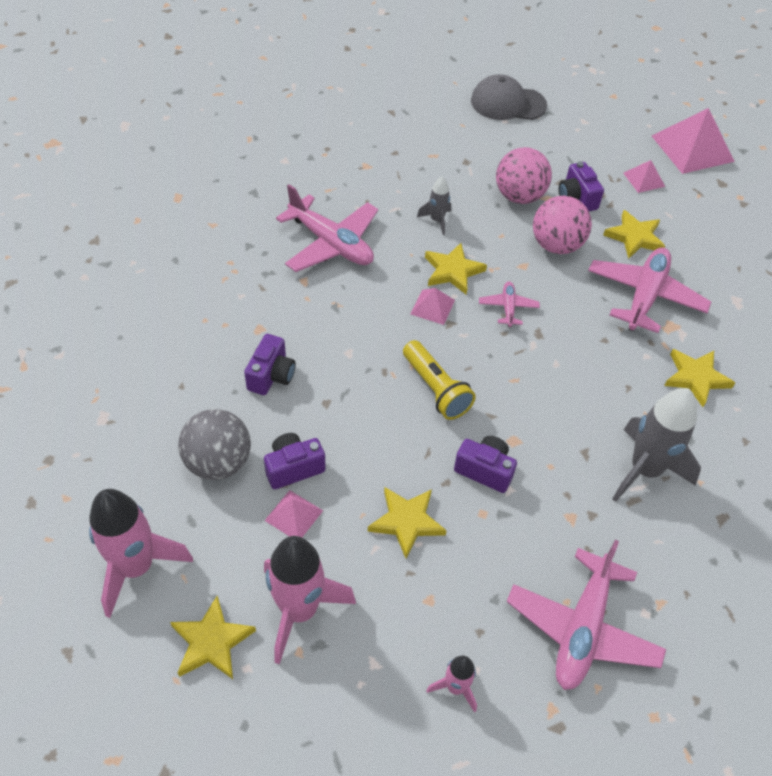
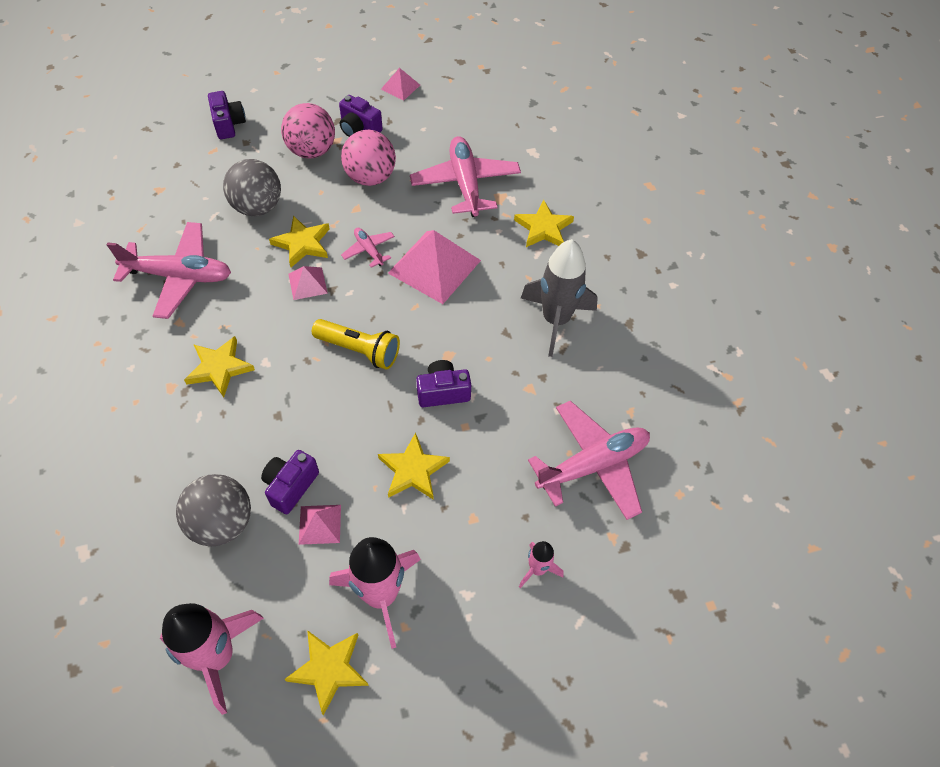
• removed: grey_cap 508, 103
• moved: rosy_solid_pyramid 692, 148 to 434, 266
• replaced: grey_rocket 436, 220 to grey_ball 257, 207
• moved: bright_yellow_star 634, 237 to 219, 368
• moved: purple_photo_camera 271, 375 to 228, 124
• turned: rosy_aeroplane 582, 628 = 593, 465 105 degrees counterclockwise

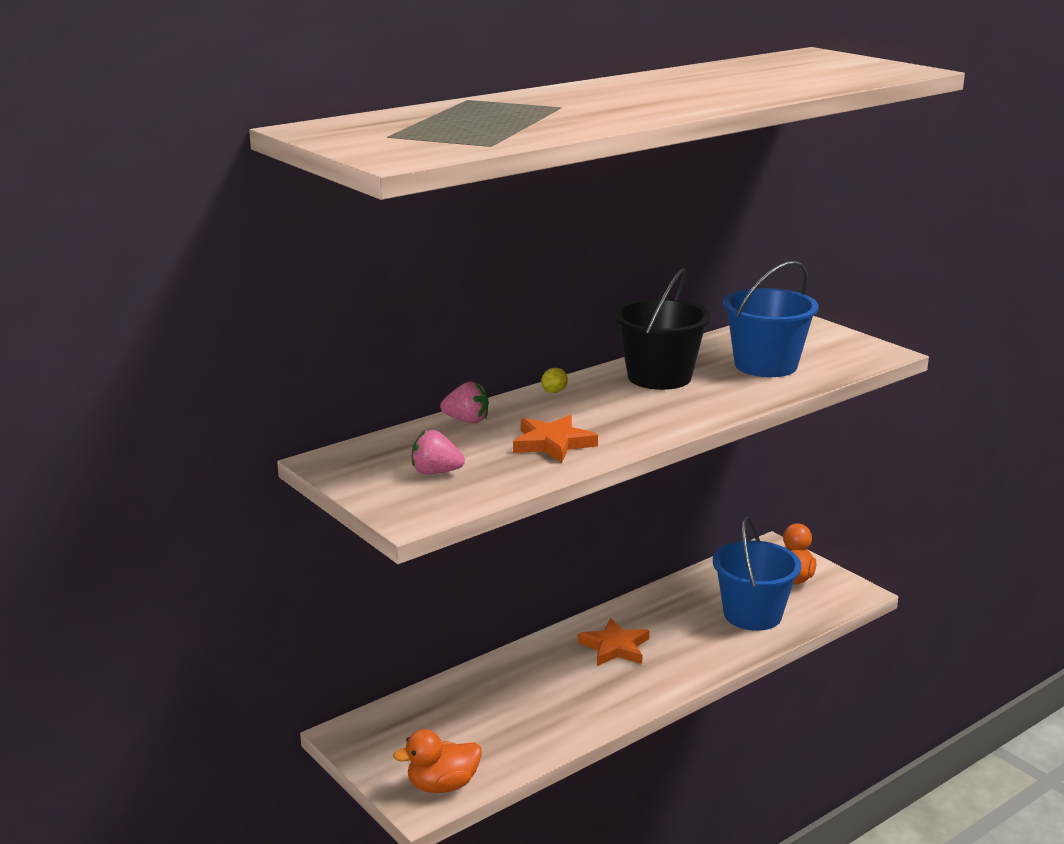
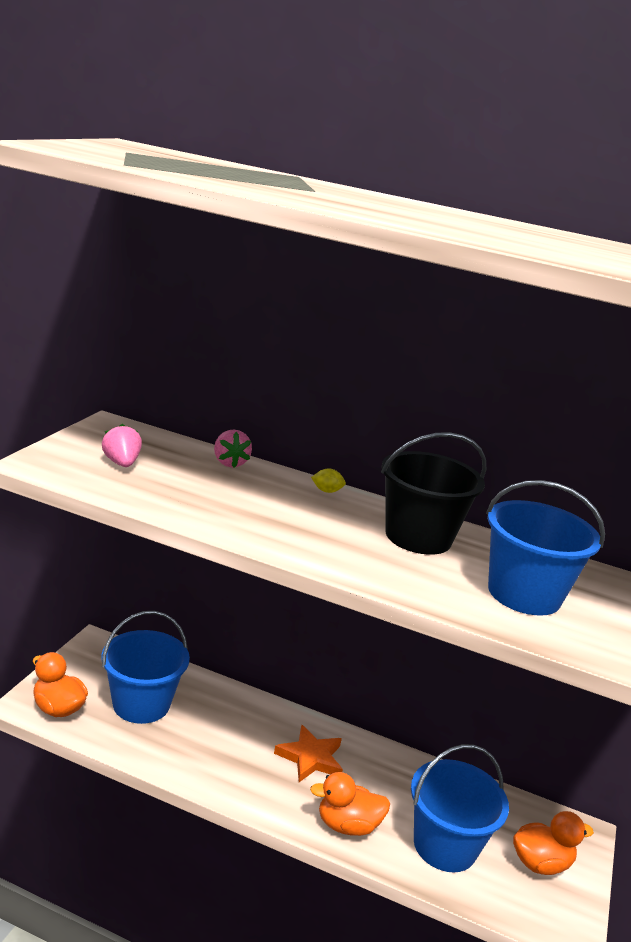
• removed: orange-coloured_star 552, 443
• added: cobalt_sand_bucket 141, 704
• added: orange-coloured_rubber_duck 347, 825

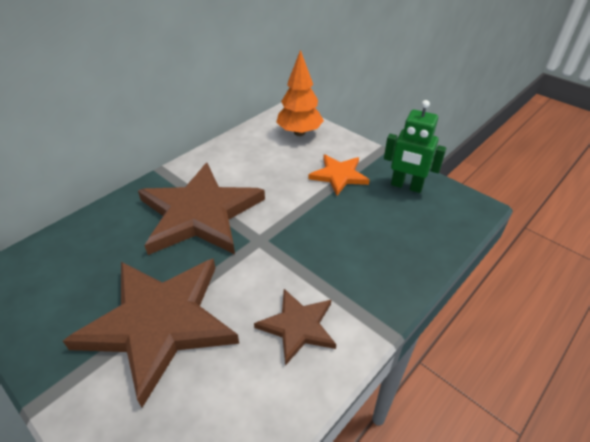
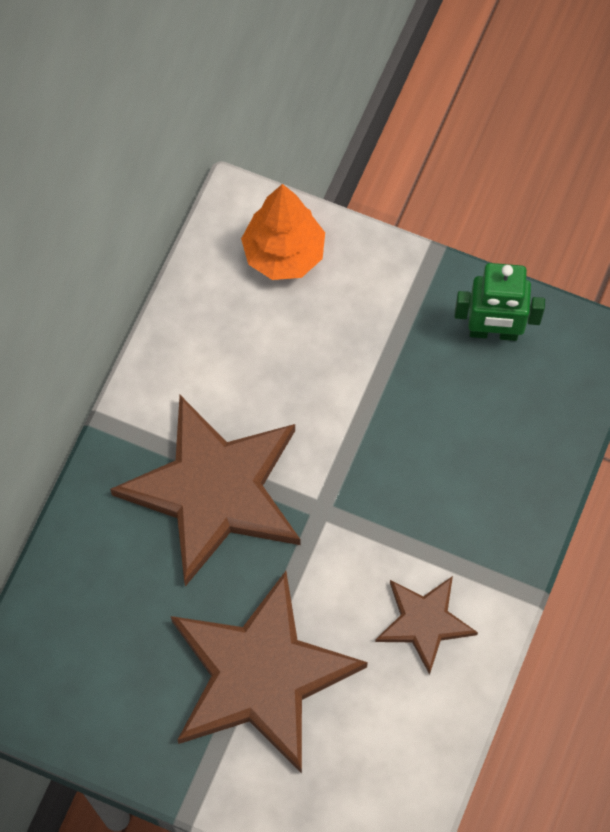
• removed: orange-coloured_star 339, 175

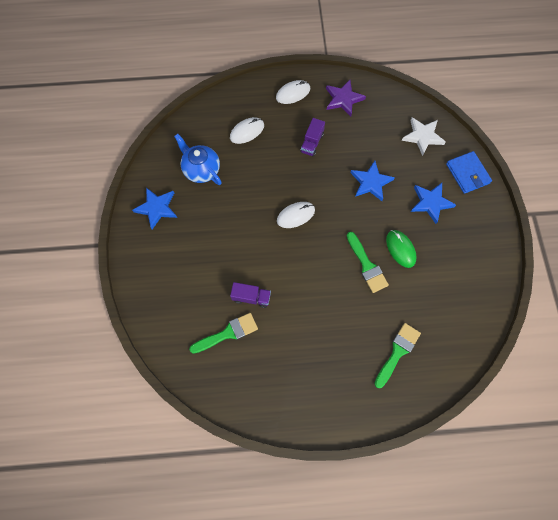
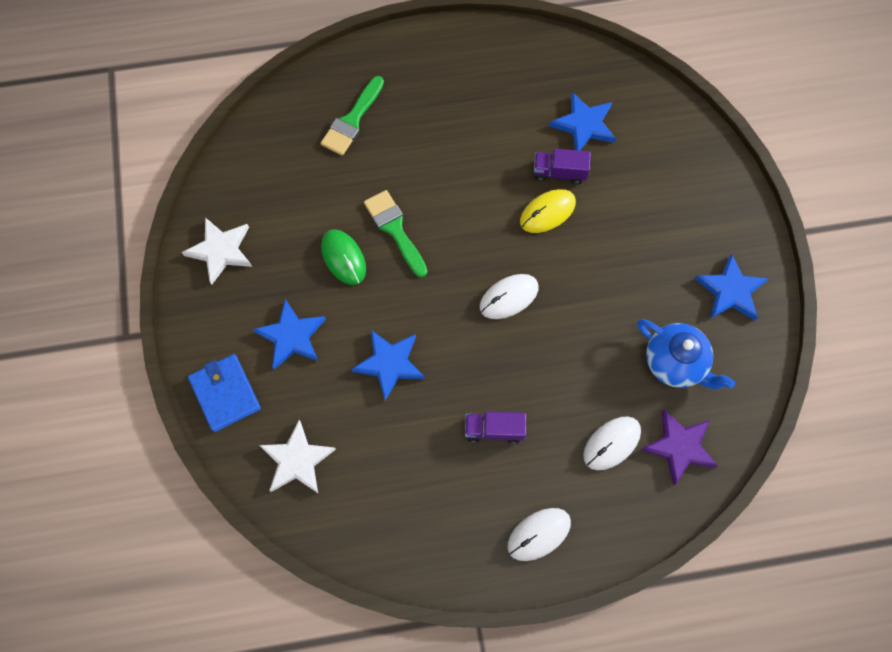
• moved: purple_star 343, 99 to 679, 447
• turned: purple_lorry 312, 143 = 494, 430 105 degrees counterclockwise
• replaced: green_brush 228, 333 to cobalt_star 584, 125
• added: bright_yellow_mouse 547, 212
• added: snow-white_star 221, 251

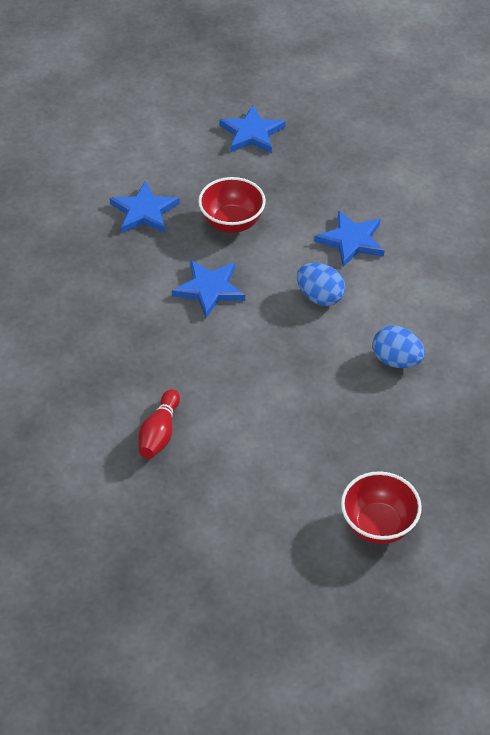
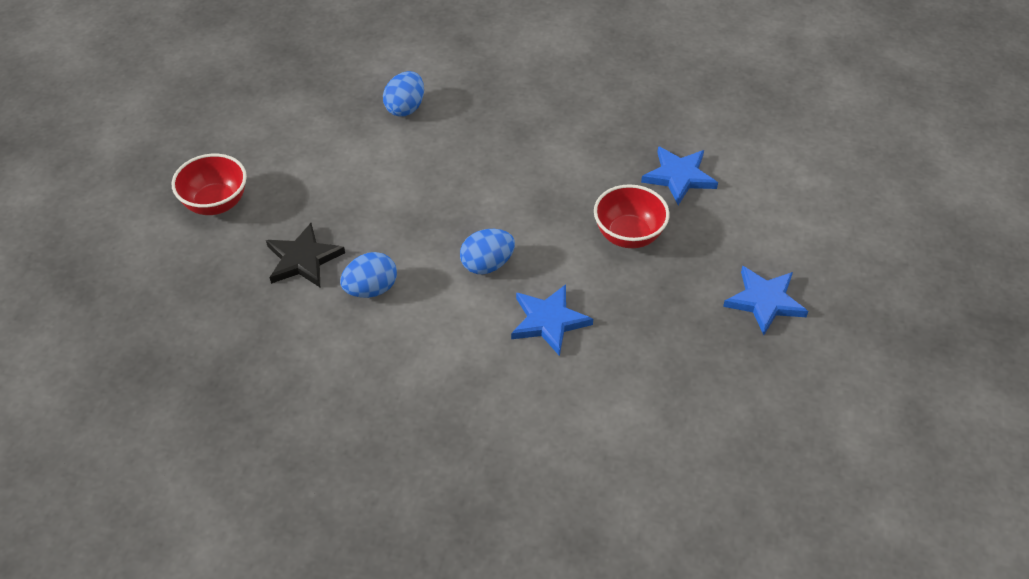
• removed: cobalt_star 209, 289
• replaced: crimson_bowling_pin 159, 433 to cobalt_egg 405, 108
• added: black_star 303, 259

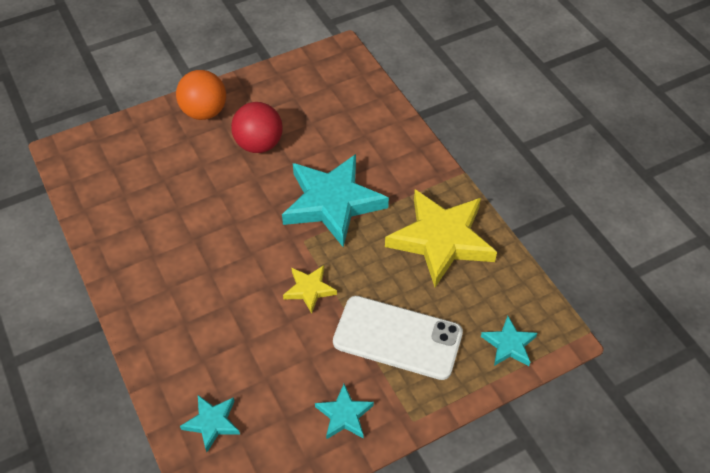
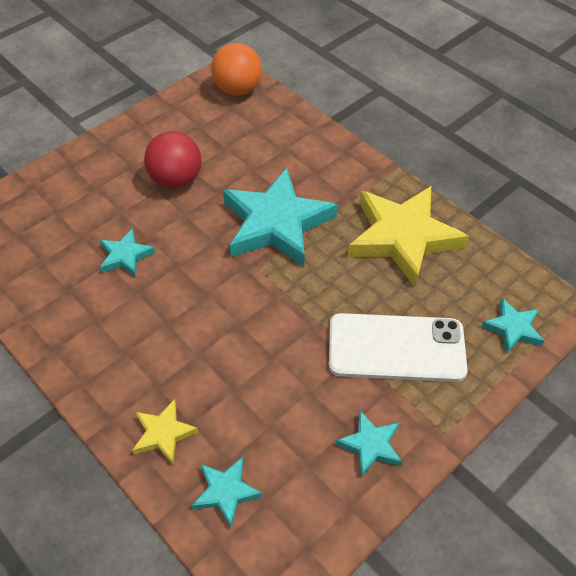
• moved: orange-coloured_ball 204, 112 to 238, 89
• moved: bright_yellow_star 309, 289 to 163, 433
• added: aqua_star 125, 256

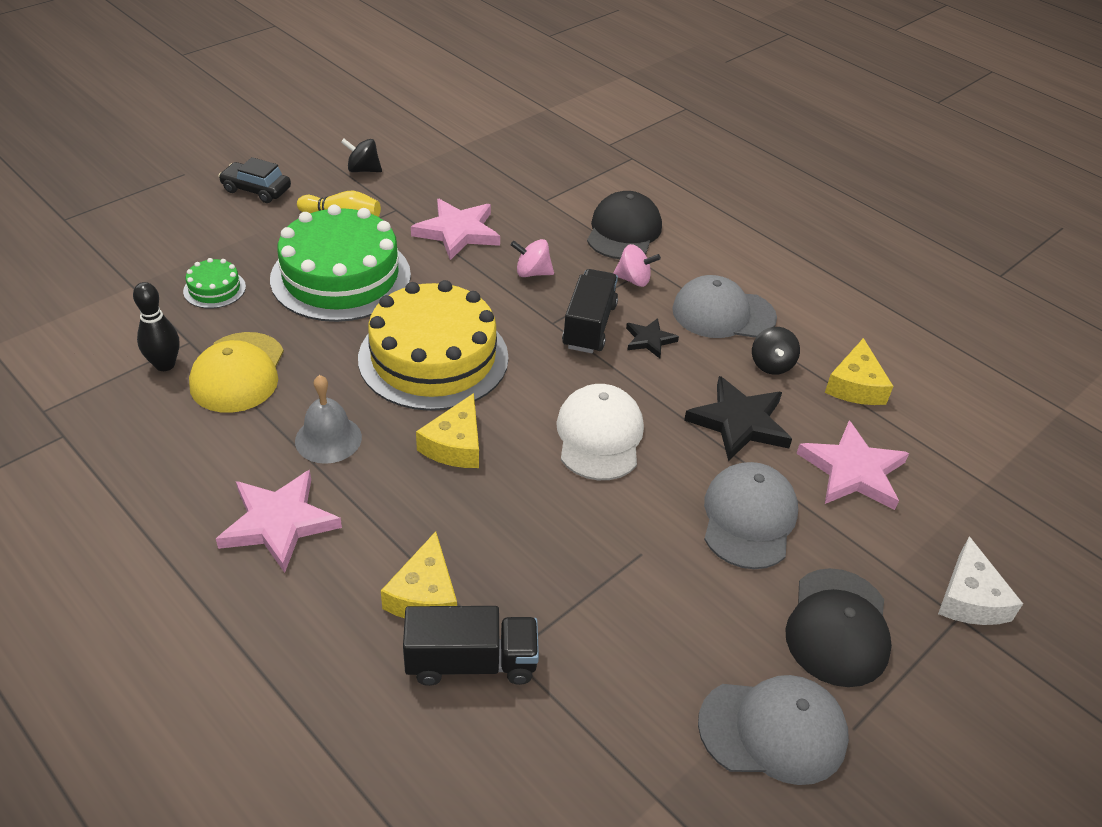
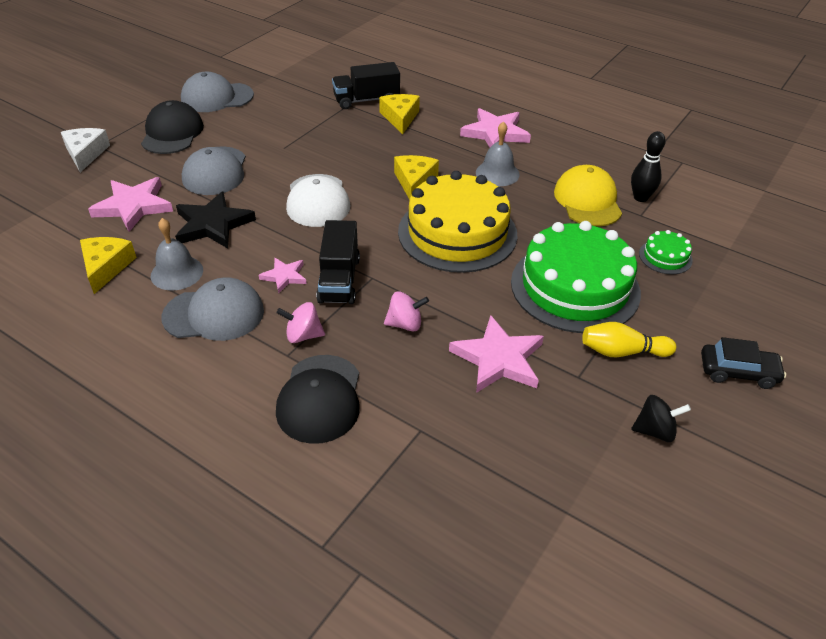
• recoloured: black_star 649, 340 to rosy_star 284, 276
• replaced: black_whirligig 771, 365 to grey_school_bell 177, 273

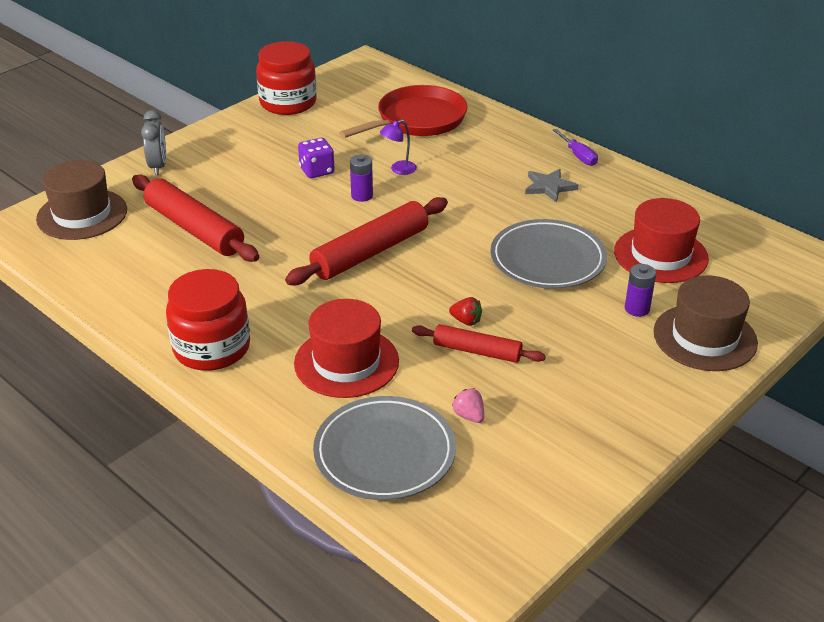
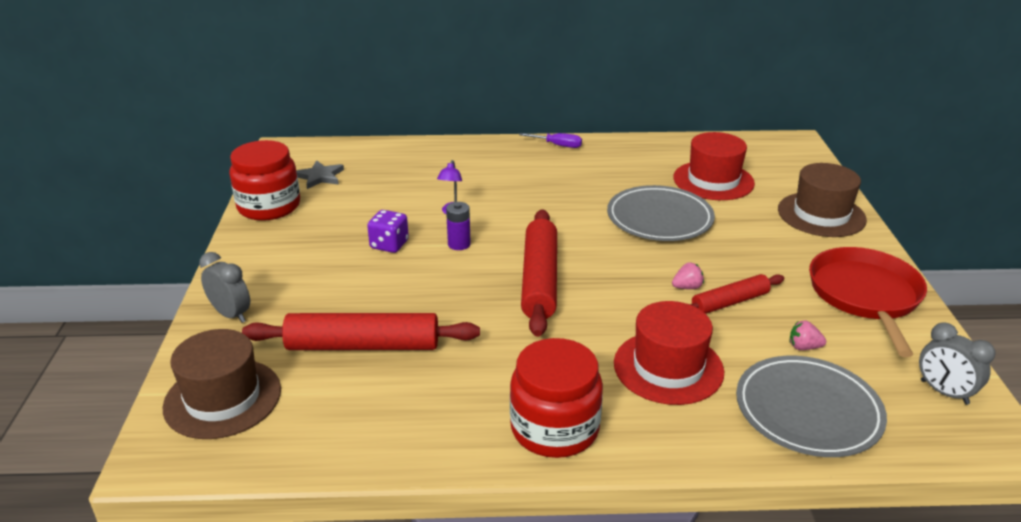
• moved: crimson_frying_pan 417, 120 to 865, 295
• moved: grey_star 549, 187 to 320, 177
• removed: purple_AA_battery 637, 309
• recoloured: crimson_toy_strawberry 466, 321 to rosy_toy_strawberry 687, 287
• added: grey_clock 944, 392

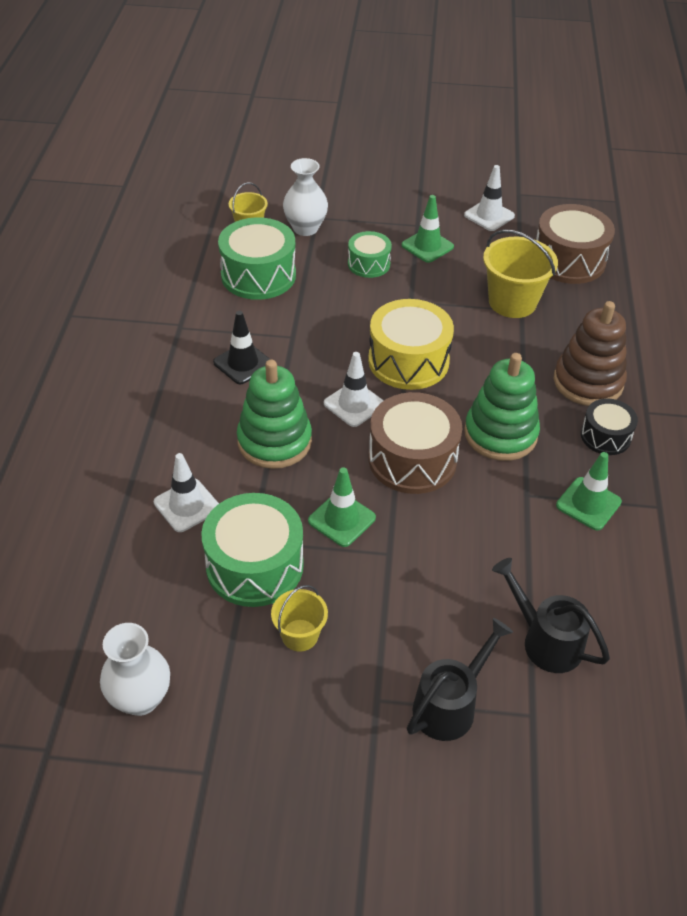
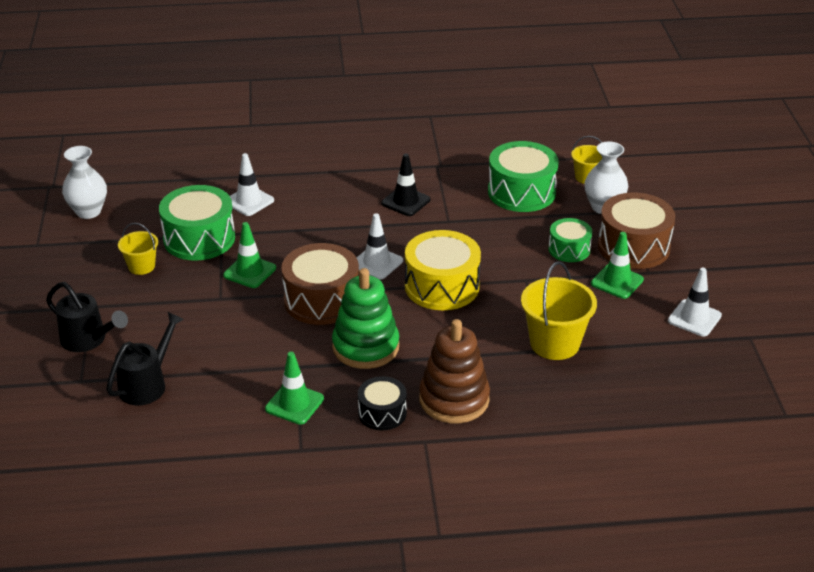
• moved: brown_drum 568, 260 to 633, 246
• removed: green_stacking_rings 274, 441

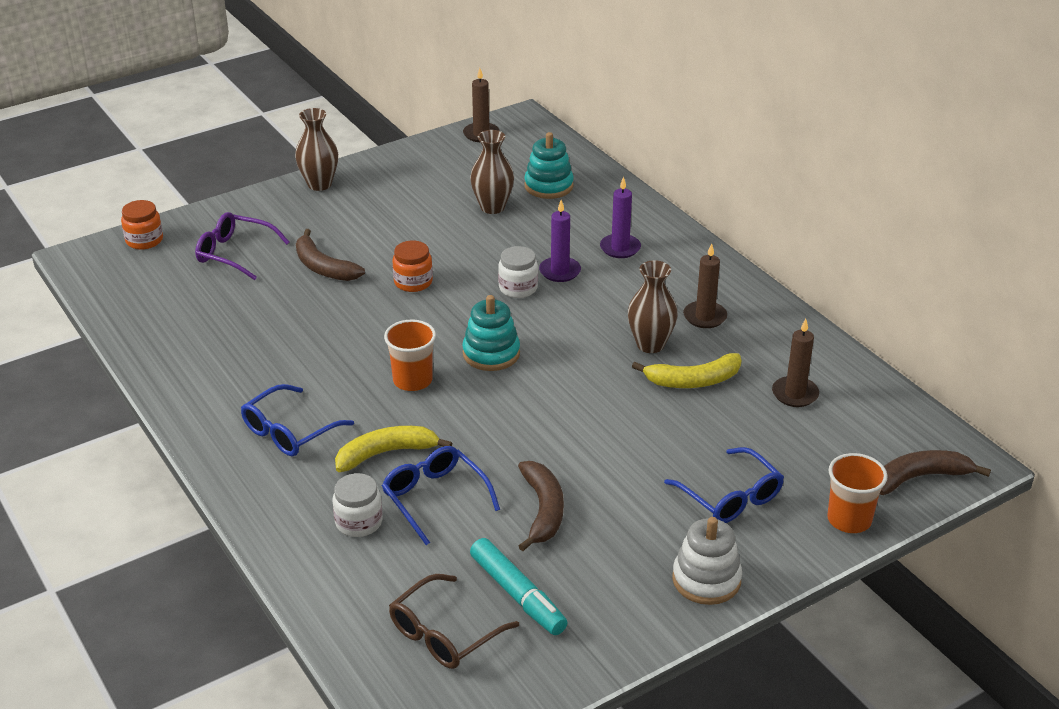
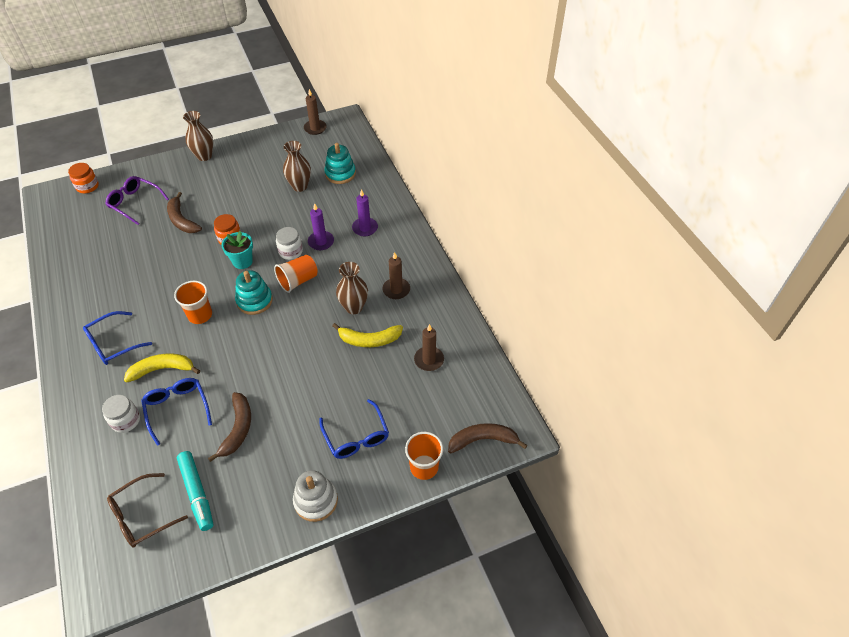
• added: aqua_potted_plant 242, 261
• added: orange-coloured_tumbler 298, 281

